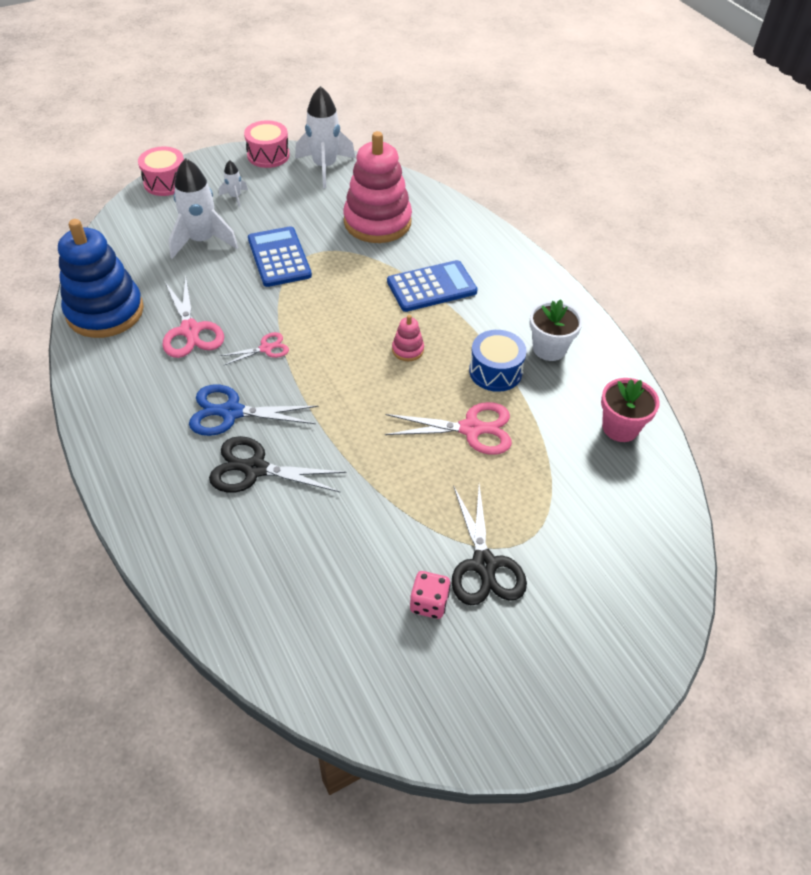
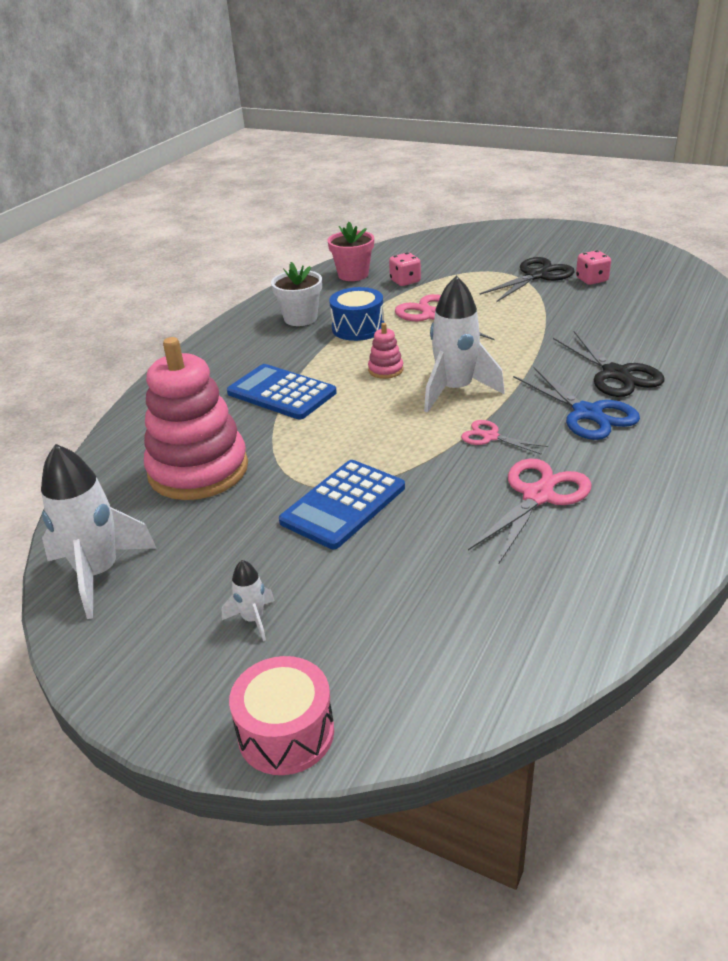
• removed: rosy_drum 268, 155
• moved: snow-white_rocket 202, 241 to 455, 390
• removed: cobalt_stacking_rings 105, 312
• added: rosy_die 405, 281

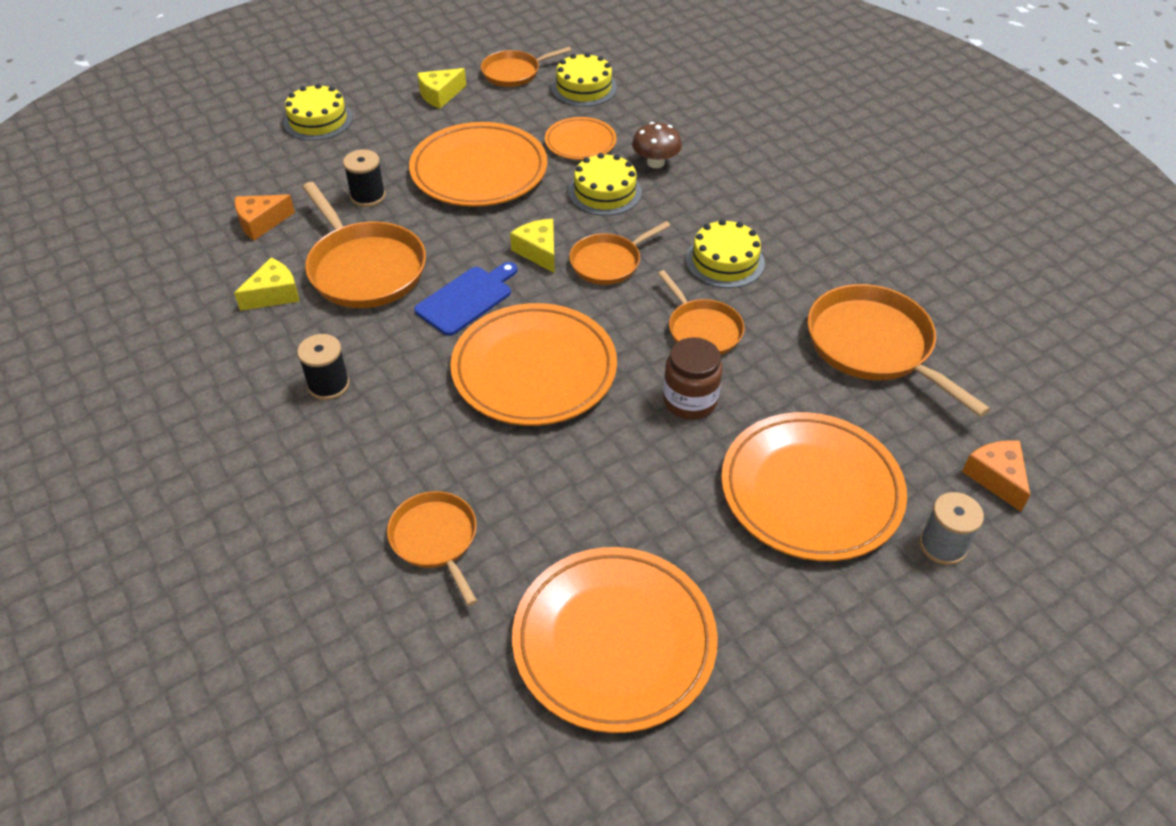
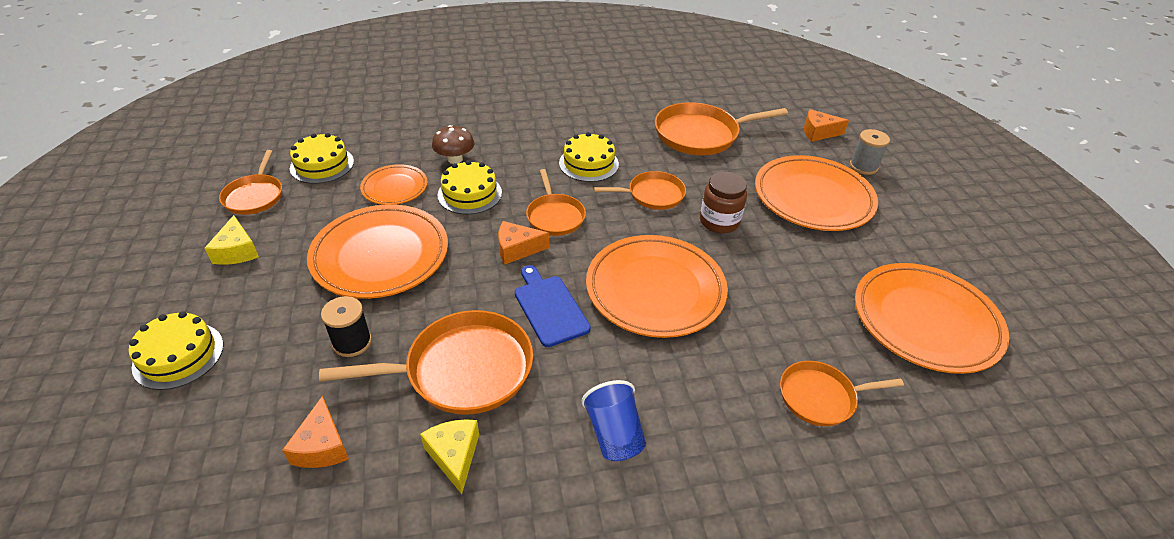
• recoloured: bright_yellow_piece_of_cheese 538, 251 to orange-coloured_piece_of_cheese 517, 249
• replaced: black_spool 328, 385 to cobalt_tumbler 614, 434

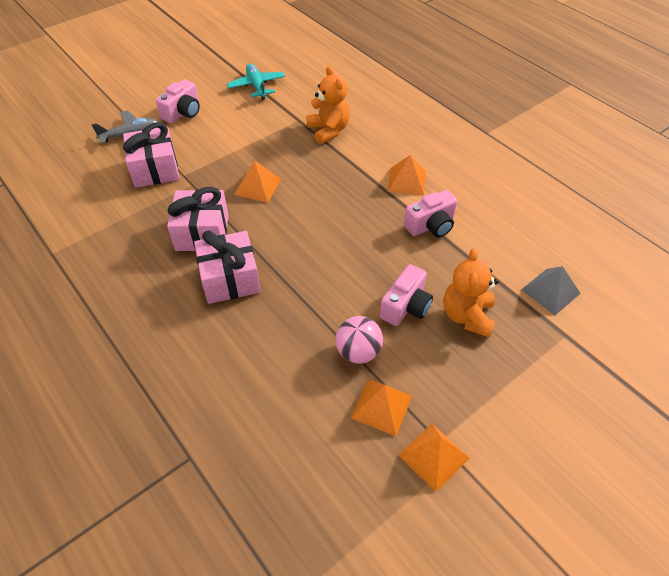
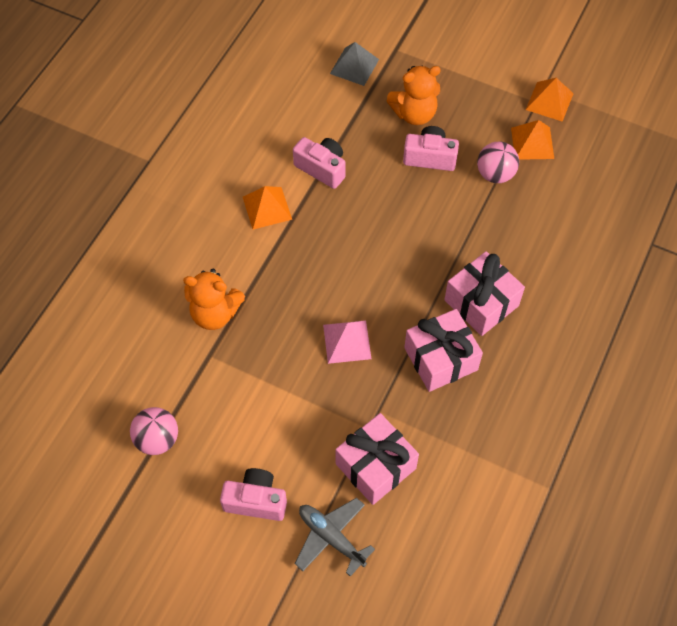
• replaced: aqua_aeroplane 257, 86 to rosy_ball 157, 439
• turned: orange-coloured_stuffed_bear 329, 130 = 215, 313 120 degrees counterclockwise
• recoloured: orange-coloured_solid_pyramid 257, 186 to rosy_solid_pyramid 347, 341

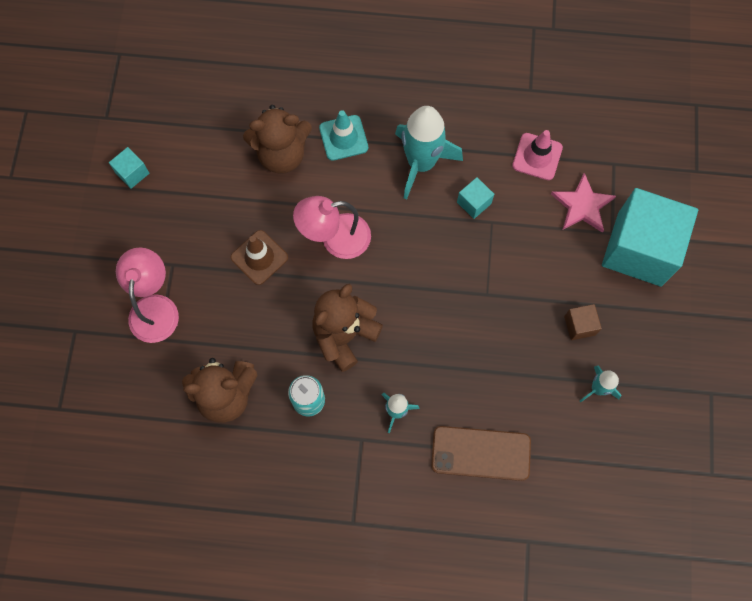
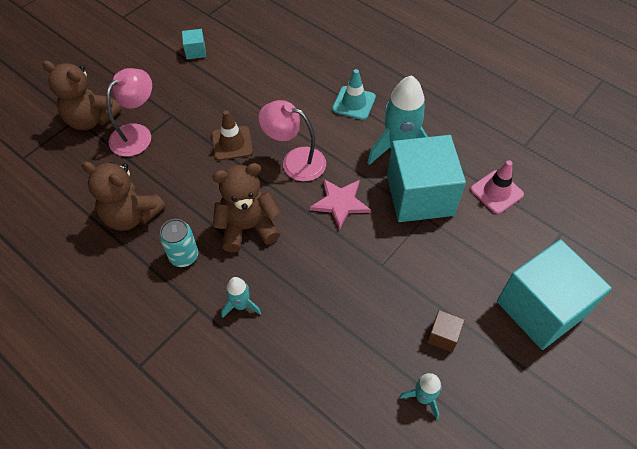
• moved: brown_stuffed_bear 282, 154 to 91, 119
• moved: rosy_star 582, 205 to 340, 203
• resized: aqua_block 474, 203 = 420, 195 x2.47
• removed: brown_smartphone 480, 453

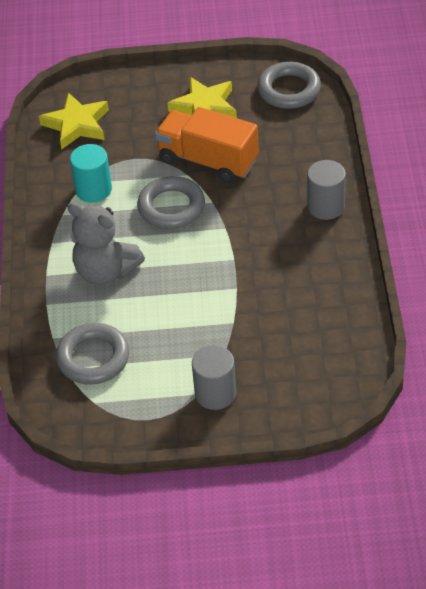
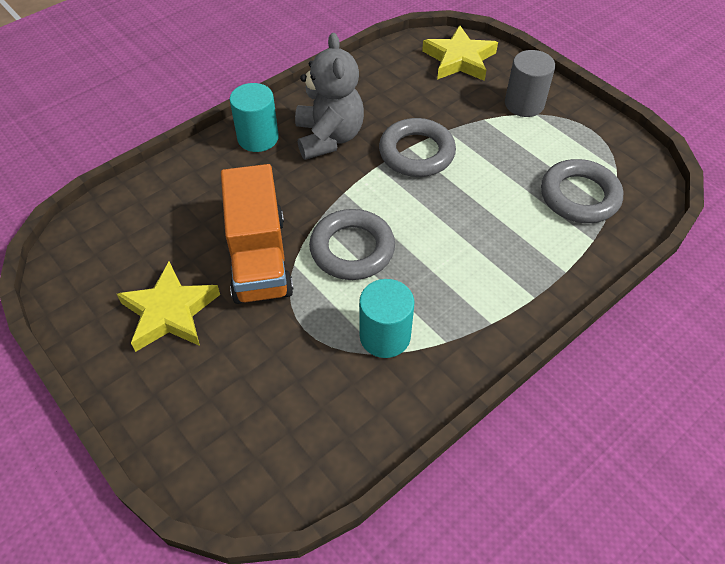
• moved: grey_hoop 289, 90 to 416, 153
• moved: bright_yellow_star 77, 125 to 459, 59
• recoloured: grey_solid_cylinder 326, 206 to aqua_solid_cylinder 258, 138
• moved: grey_stuffed_bear 105, 271 to 329, 137

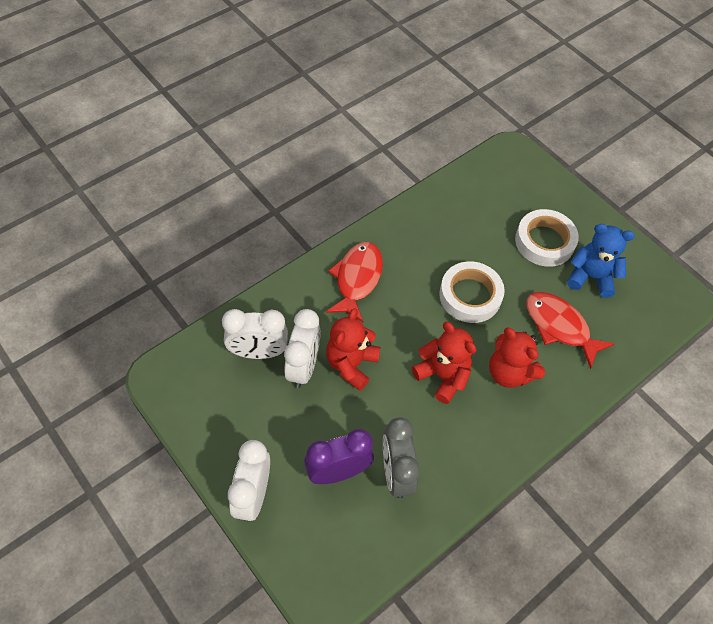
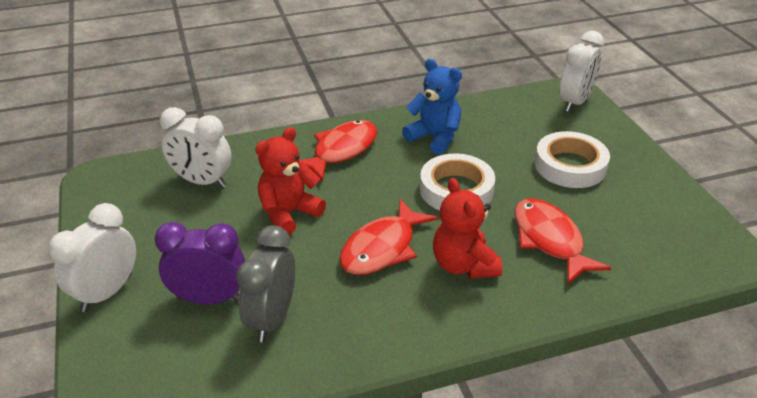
• moved: cobalt_stuffed_bear 591, 277 to 434, 137
• moved: snow-white_clock 303, 367 to 574, 102
• replaced: crimson_stuffed_bear 442, 376 to crimson_toy_fish 382, 248

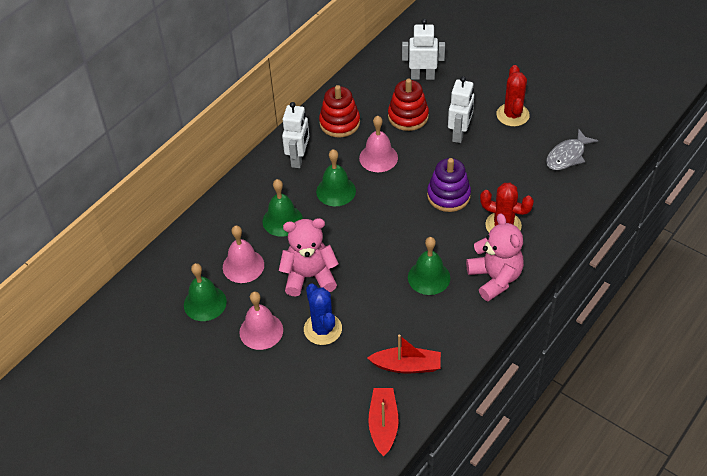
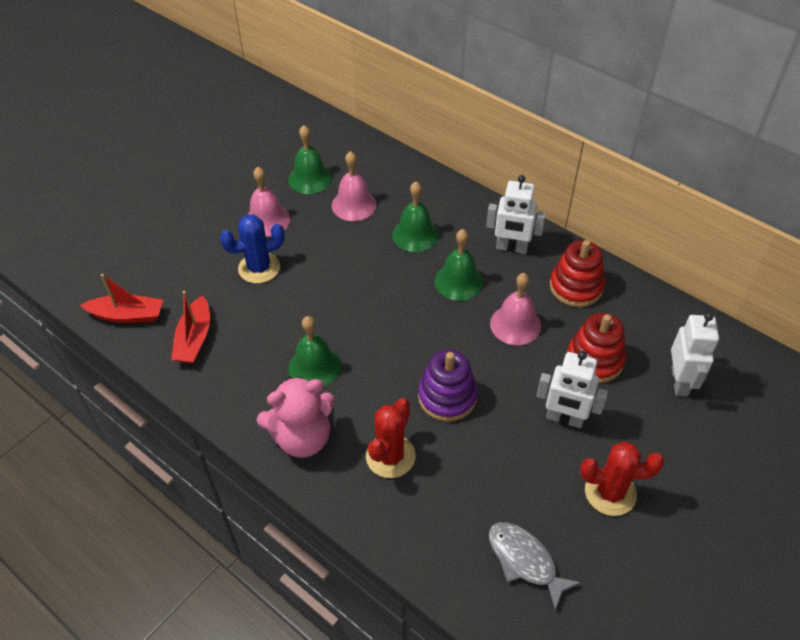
• removed: rosy_stuffed_bear 309, 277

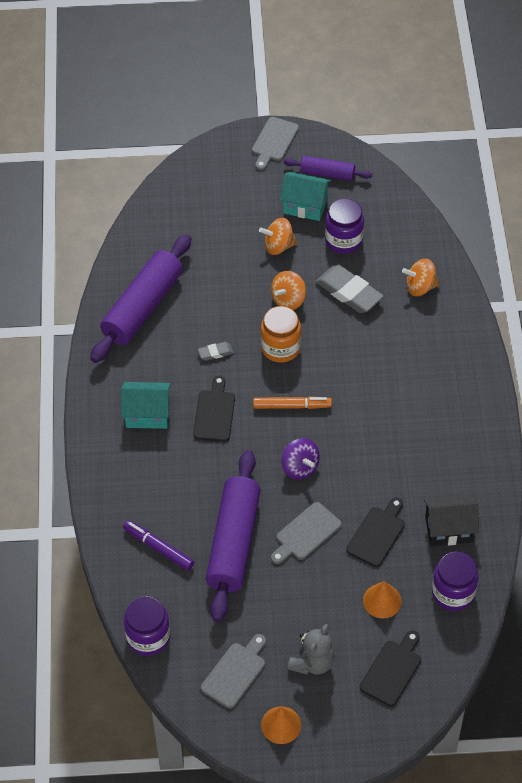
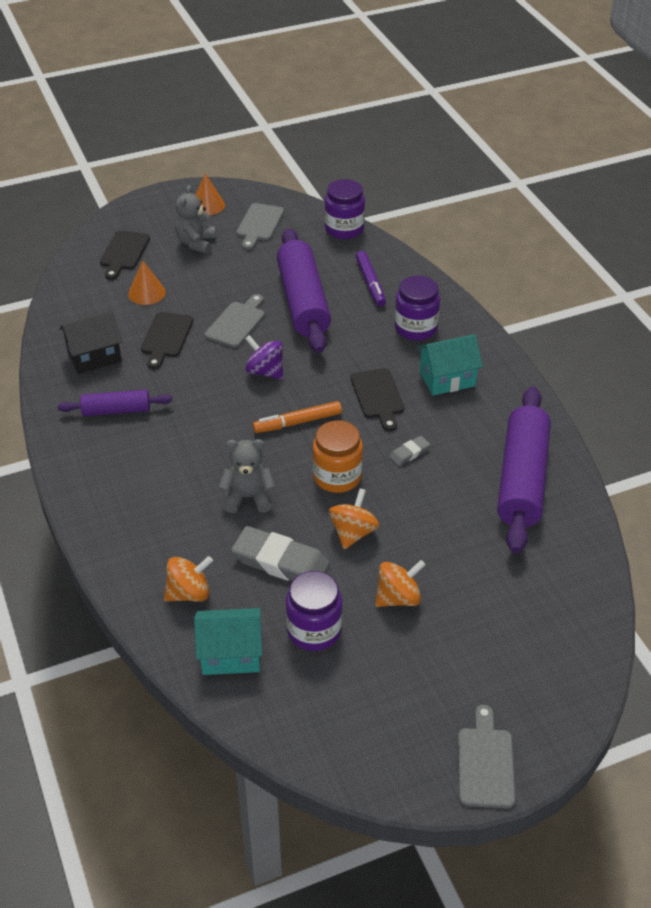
• moved: purple_pastry_roller 327, 174 to 116, 410
• moved: aqua_toy_house 305, 206 to 231, 654
• turned: purple_marker 158, 548 = 370, 283 60 degrees clockwise
• moved: purple_jar 453, 593 to 416, 328
• added: grey_stuffed_bear 248, 497

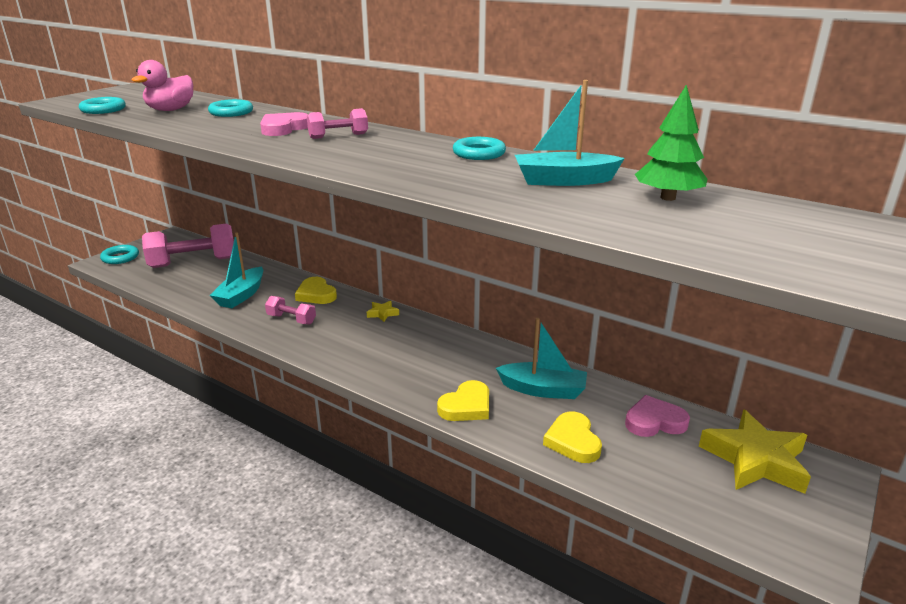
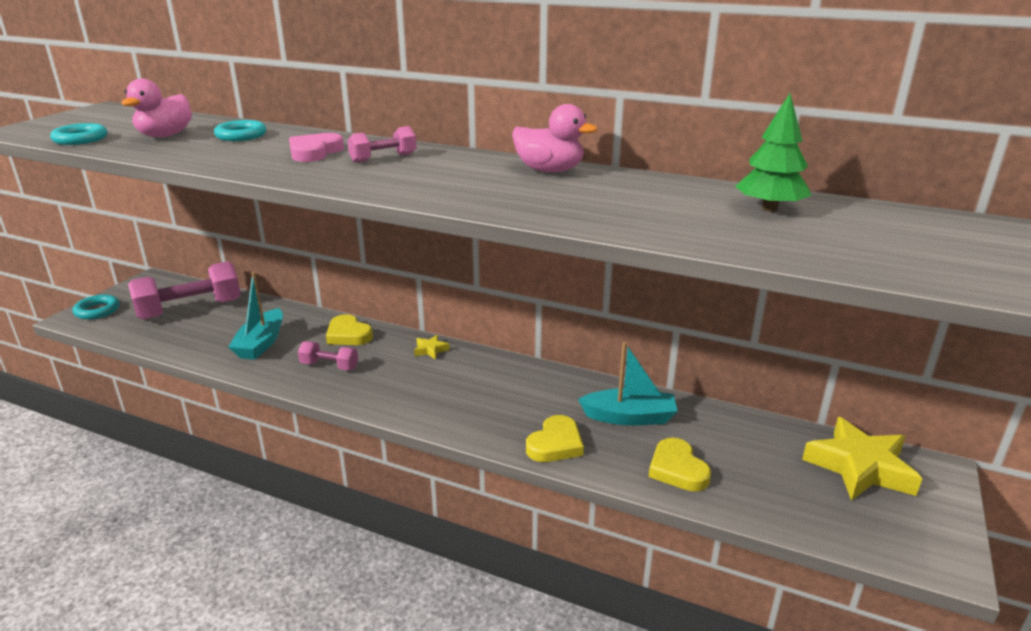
• removed: aqua_boat 564, 180
• replaced: aqua_hoop 479, 153 to rosy_rubber_duck 549, 170
• removed: rosy_heart 654, 421

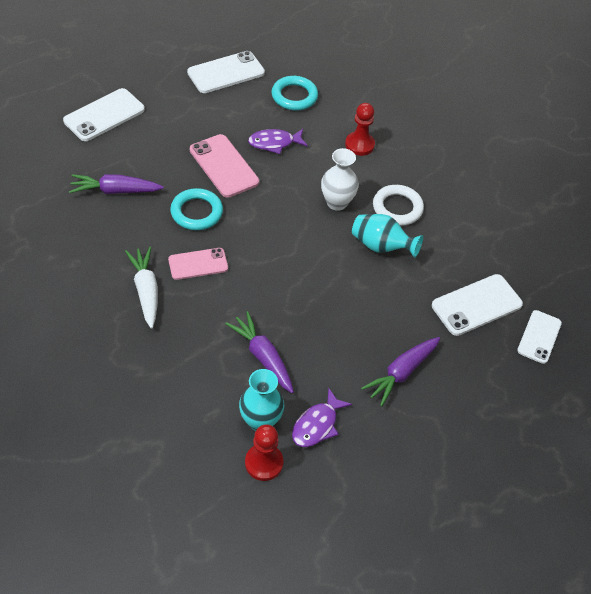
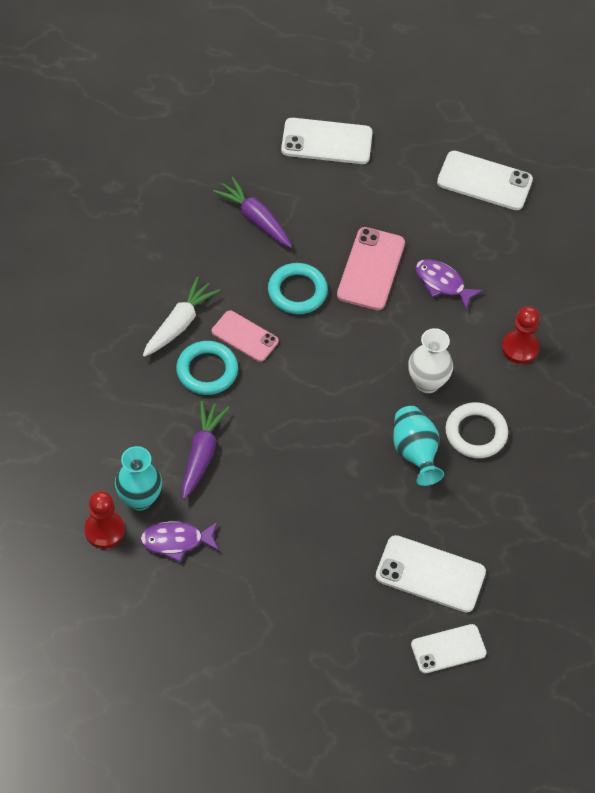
• moved: aqua_hoop 294, 96 to 207, 371
• removed: purple_toy_carrot 401, 373

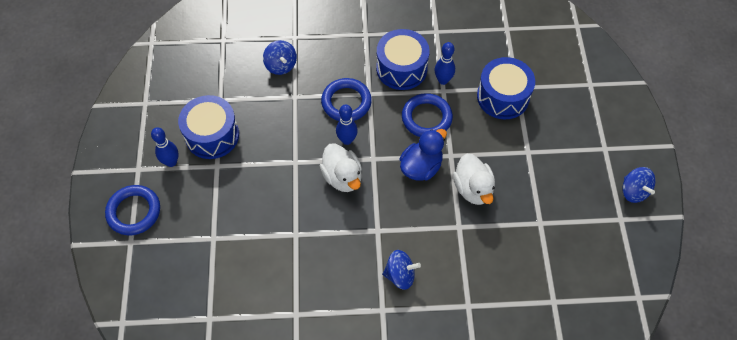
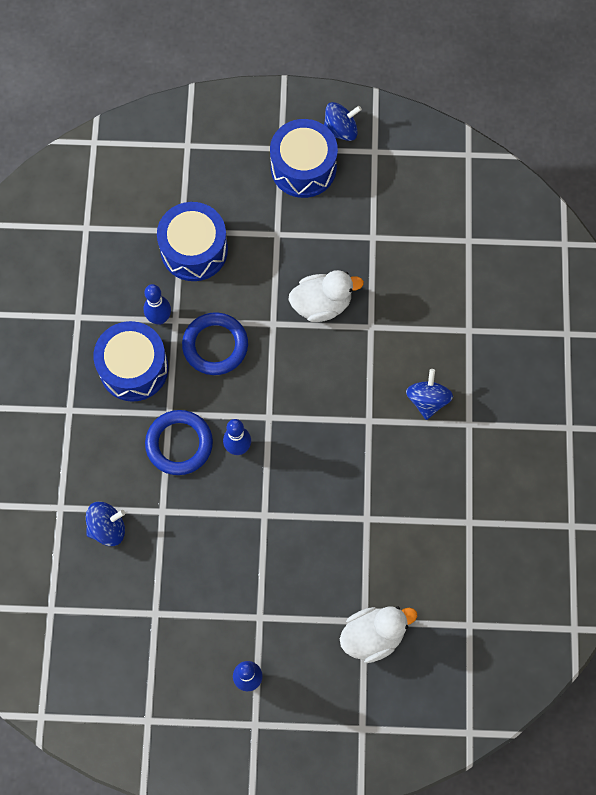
• moved: cobalt_drum 212, 135 to 303, 167
• removed: cobalt_rubber_duck 421, 167
• moved: snow-white_rubber_duck 342, 177 to 373, 636
• removed: cobalt_hoop 134, 212

